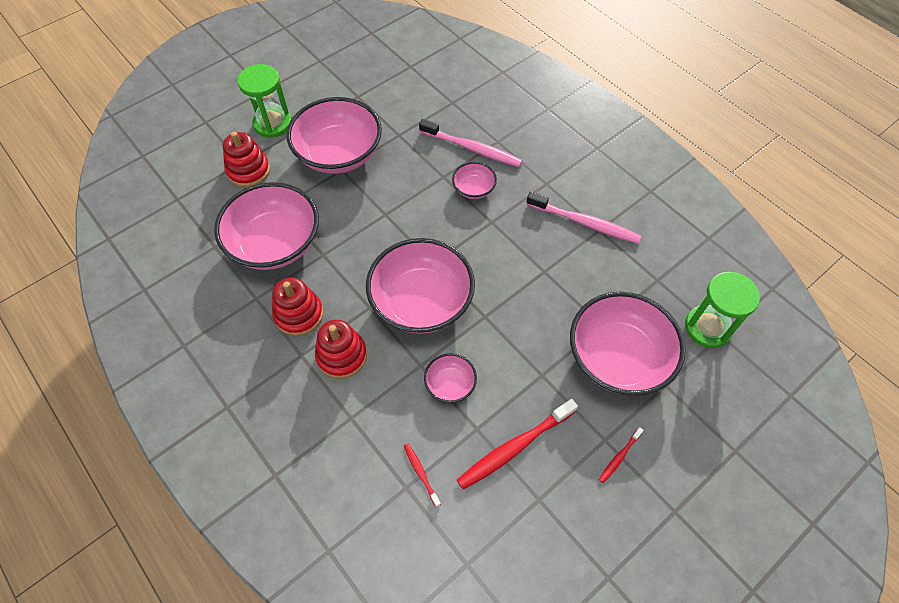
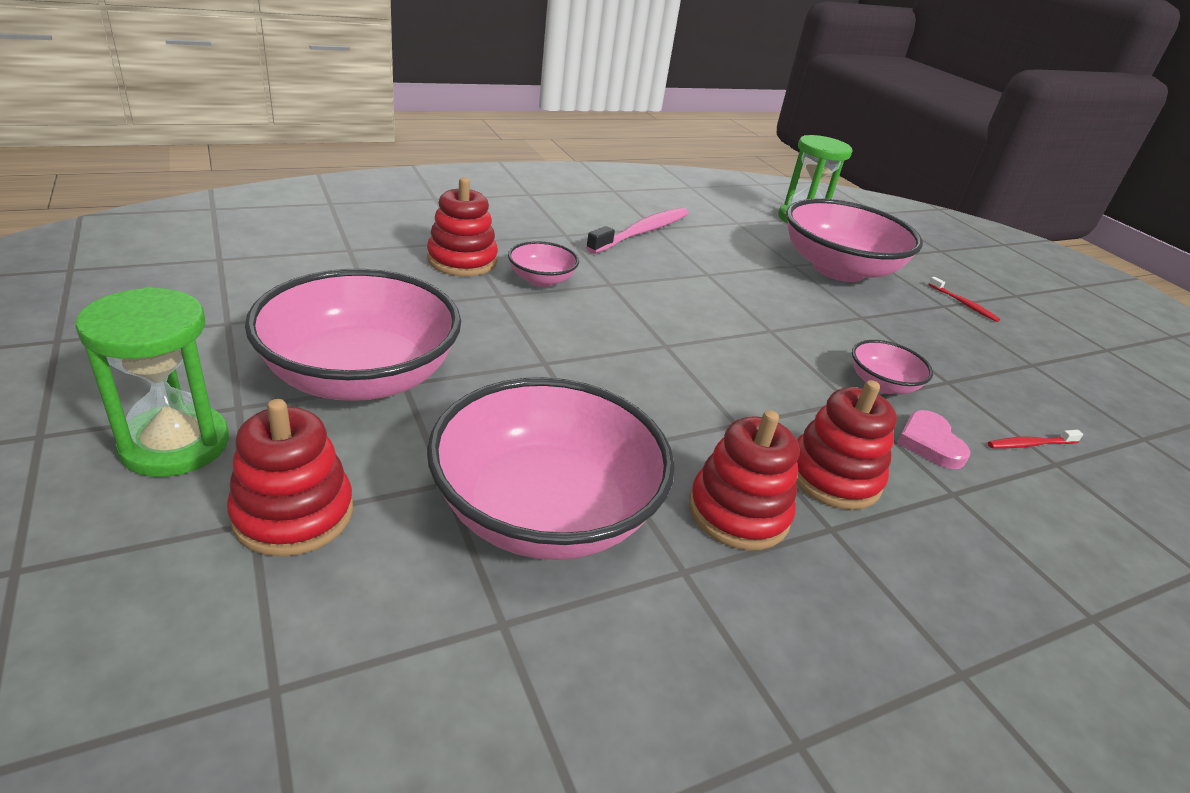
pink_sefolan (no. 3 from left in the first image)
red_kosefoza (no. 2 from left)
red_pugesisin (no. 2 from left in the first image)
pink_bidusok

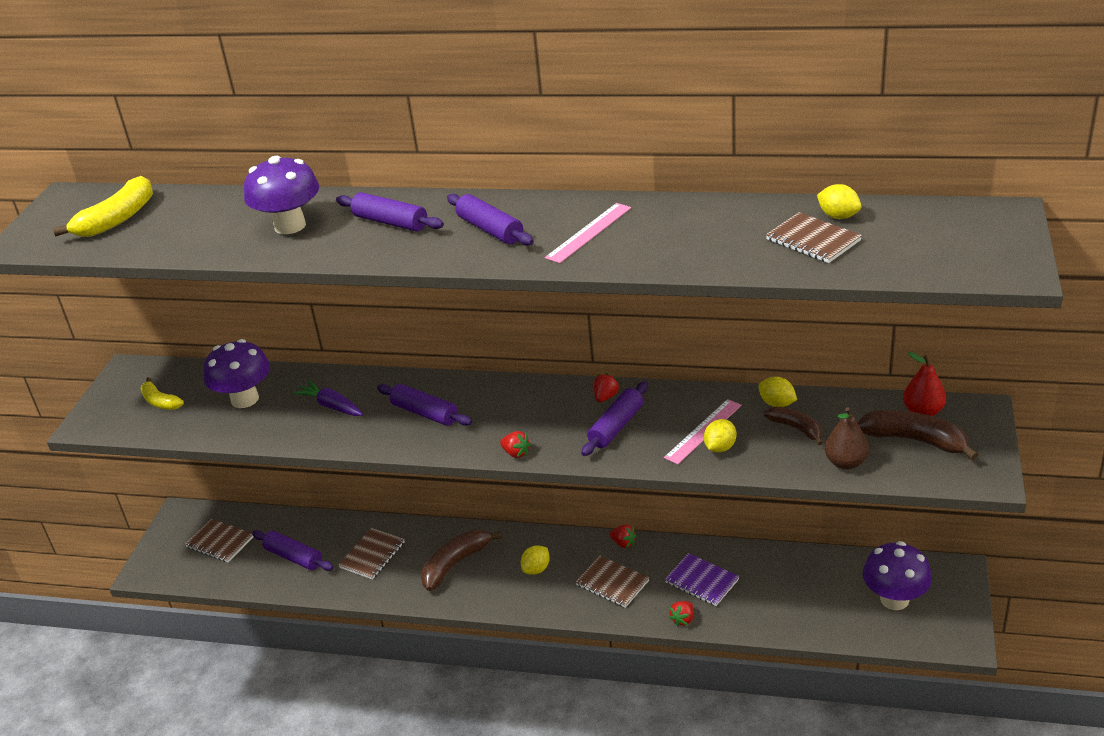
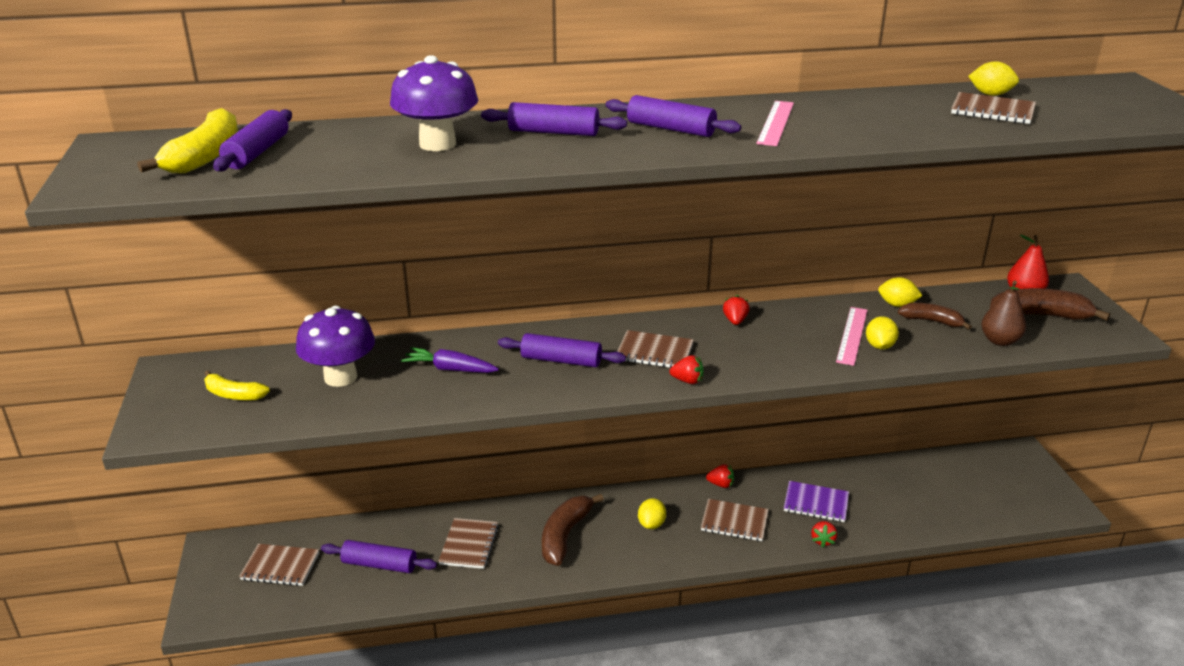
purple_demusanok (no. 1 from left)
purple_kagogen (no. 3 from left in the first image)
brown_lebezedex (no. 3 from left)

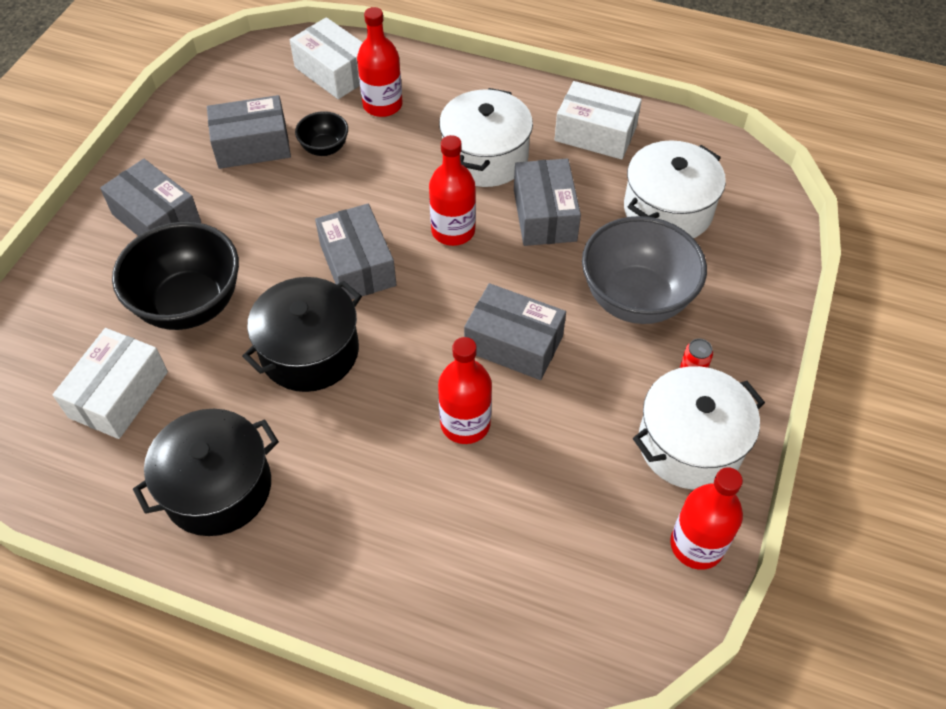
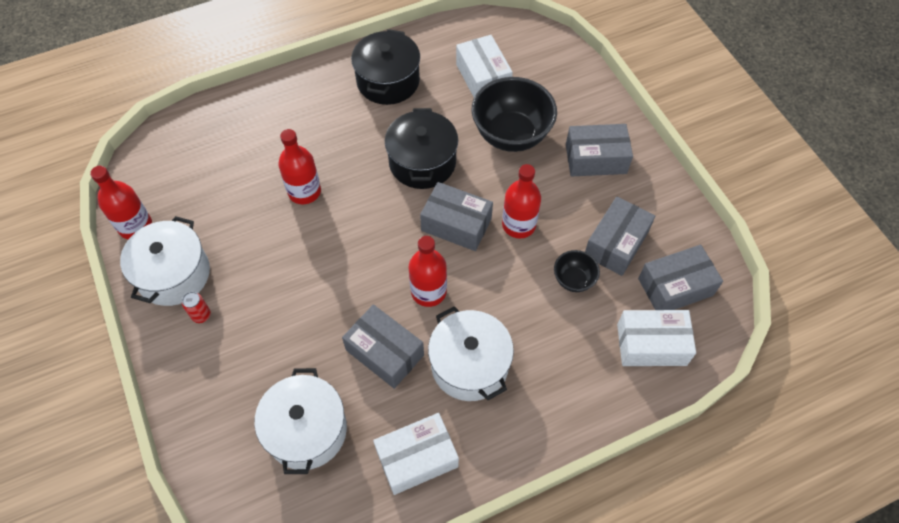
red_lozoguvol (no. 4 from left)
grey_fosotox (no. 5 from left)
grey_sefolan

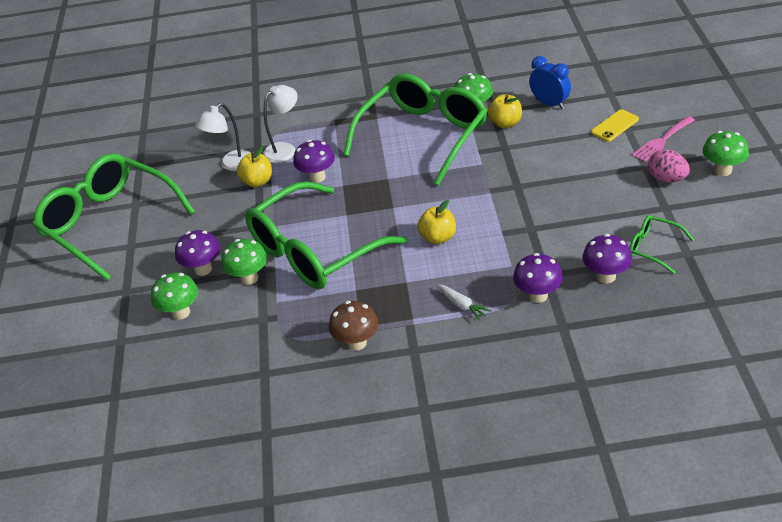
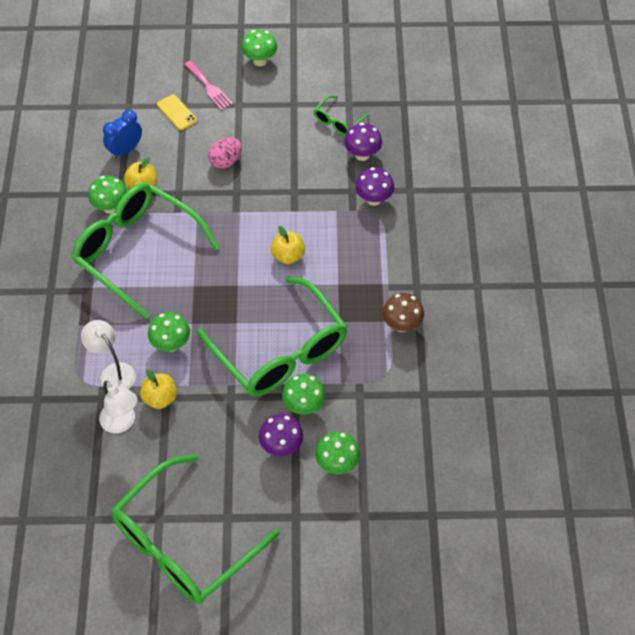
green_kagogen (no. 2 from left)
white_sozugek
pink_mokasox

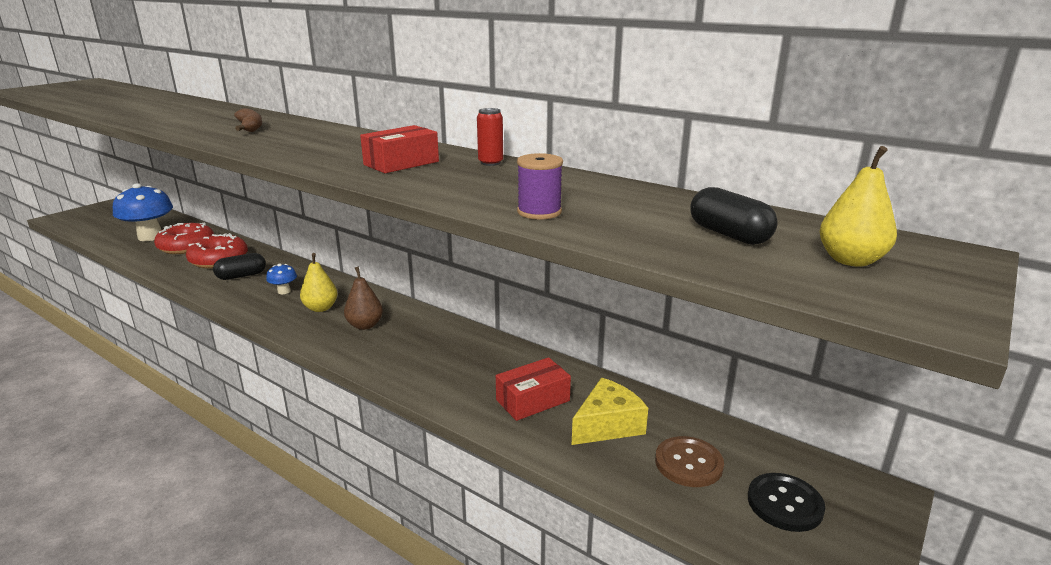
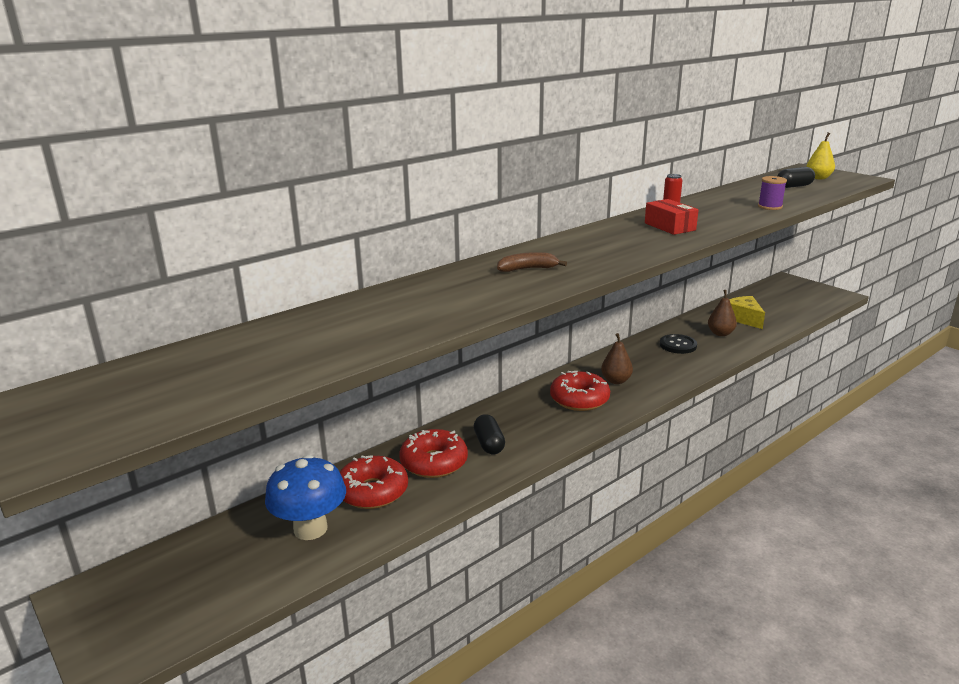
blue_kagogen (no. 2 from left in the first image)
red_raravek (no. 3 from left)
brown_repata (no. 2 from left)
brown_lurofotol
black_lurofotol

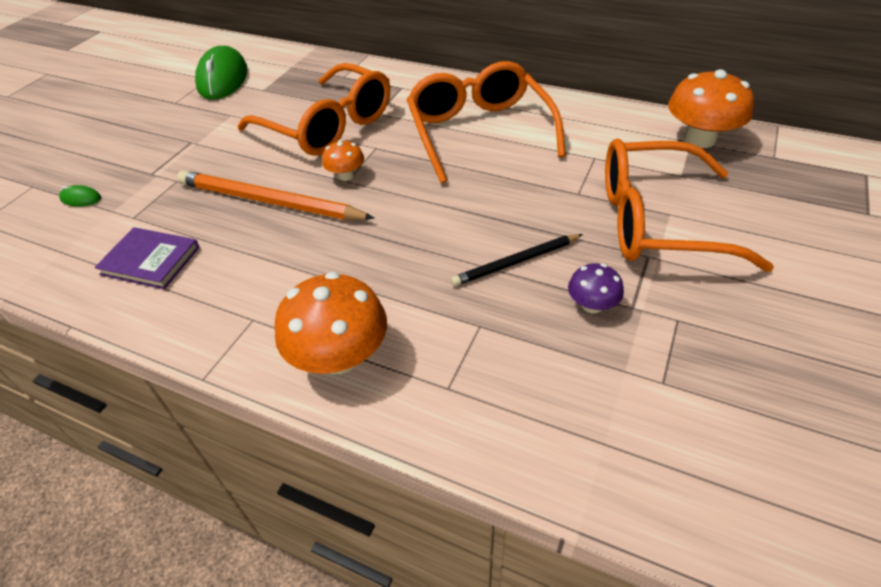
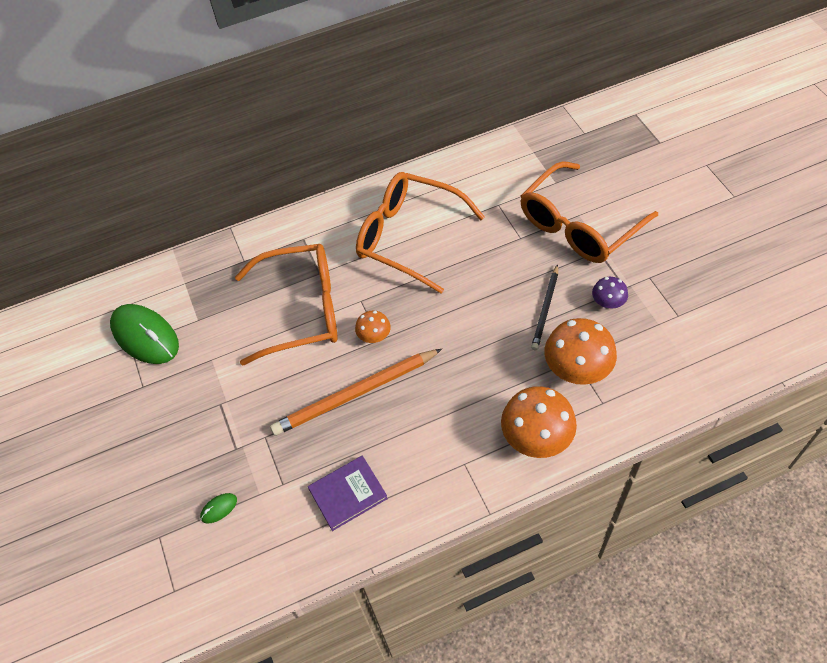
orange_kagogen (no. 3 from left)

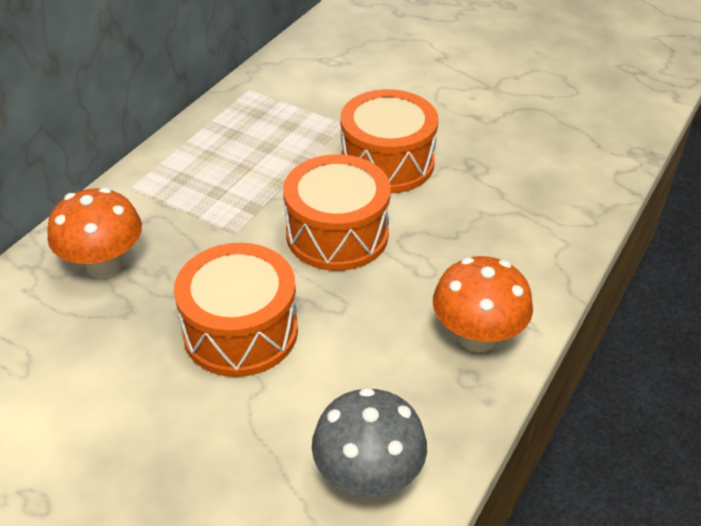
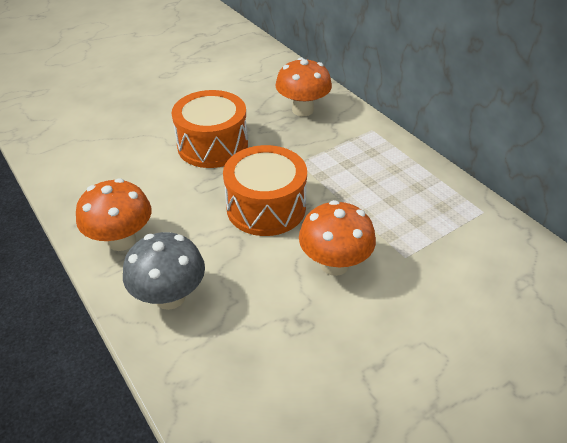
grey_kagogen
orange_kagogen (no. 3 from left)

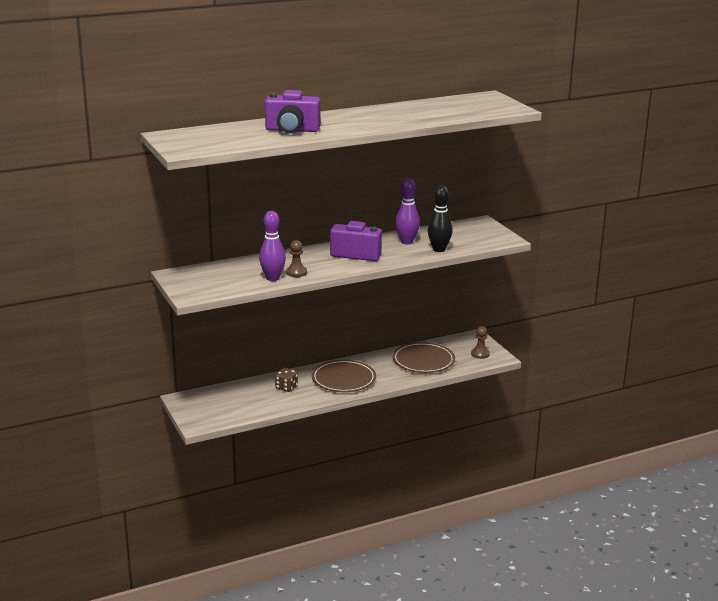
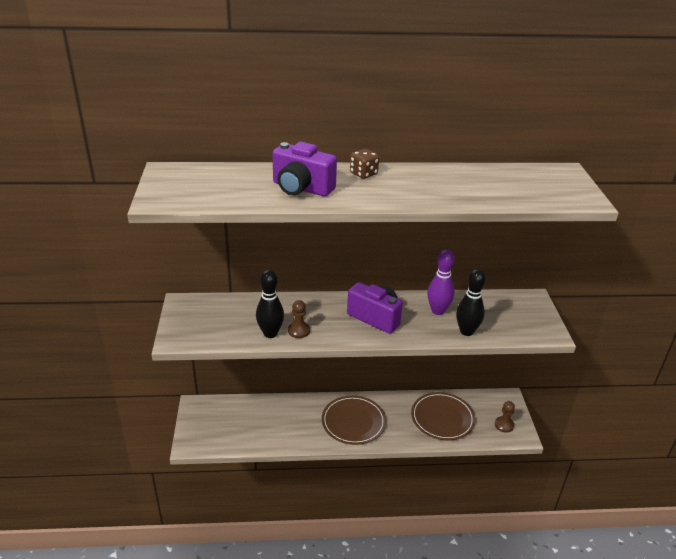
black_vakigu (no. 1 from left)
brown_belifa

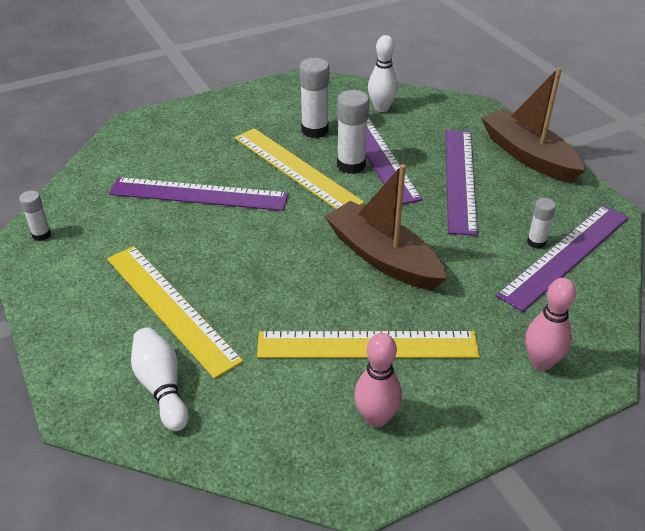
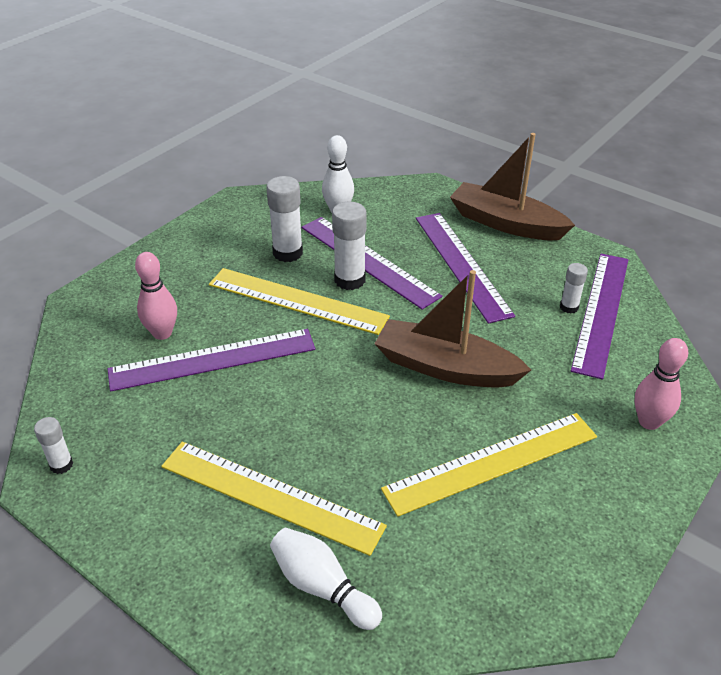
pink_vakigu (no. 1 from left)

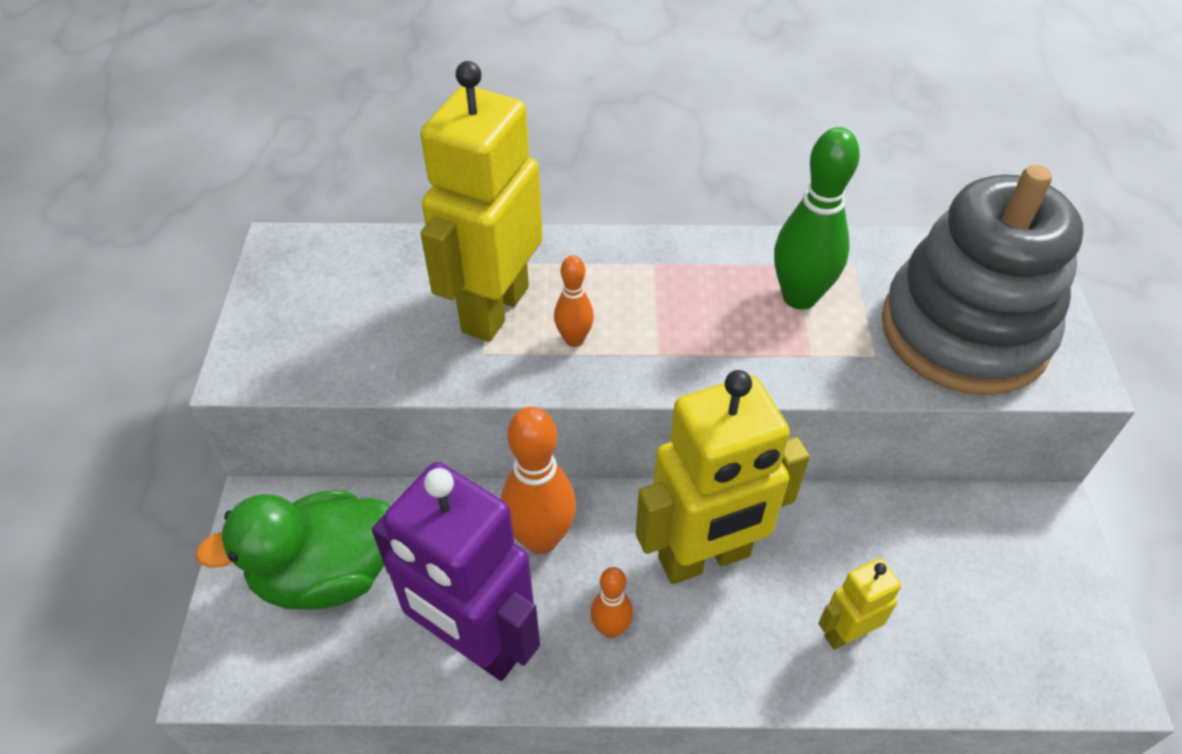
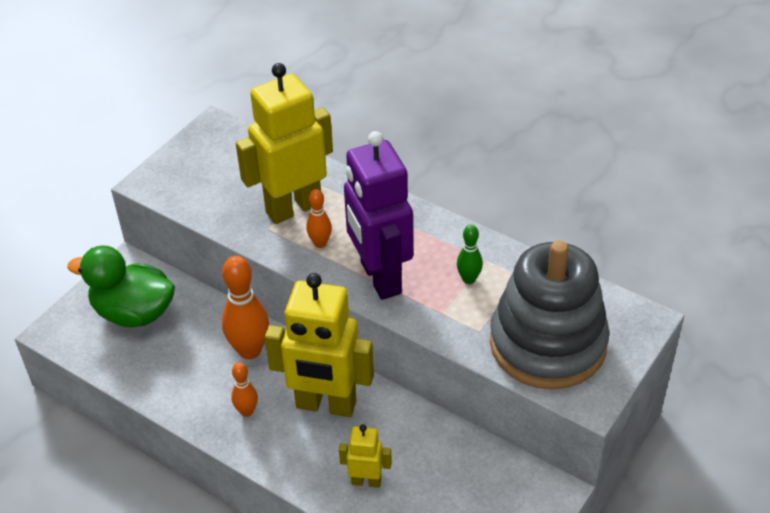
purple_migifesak
green_vakigu

